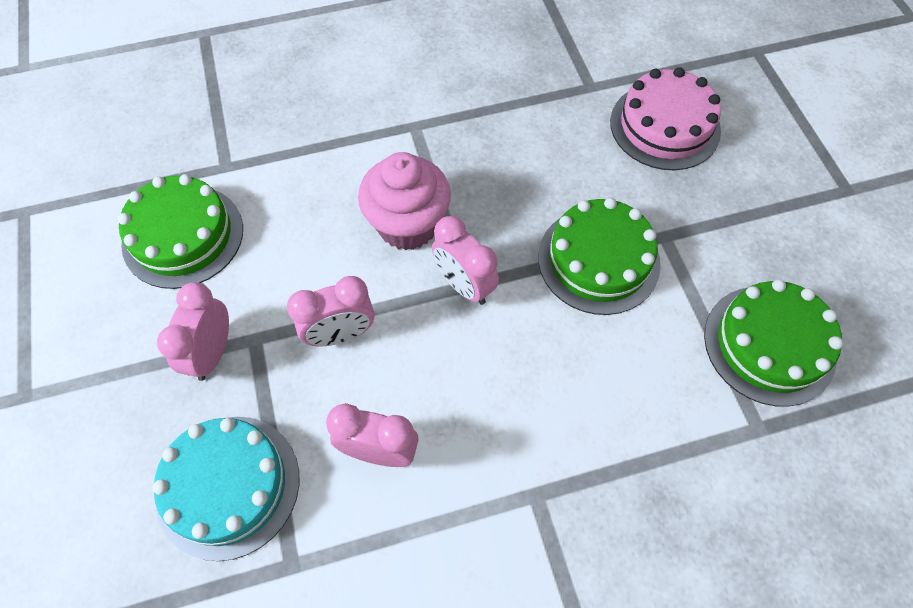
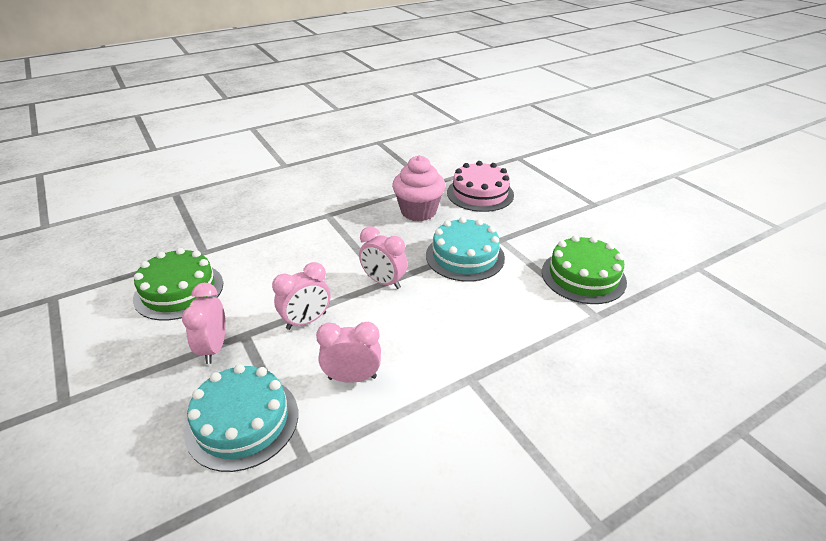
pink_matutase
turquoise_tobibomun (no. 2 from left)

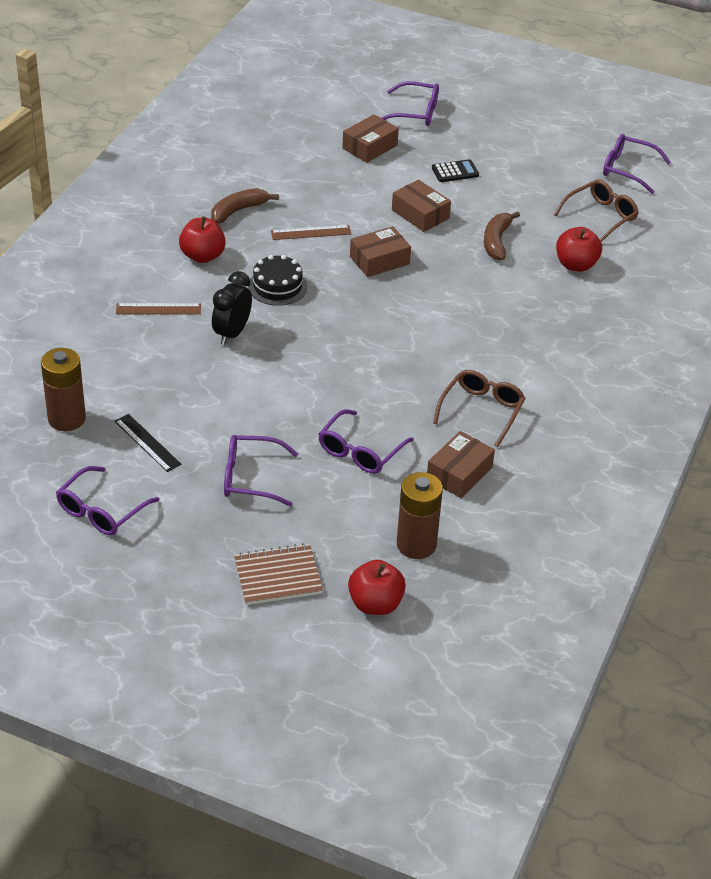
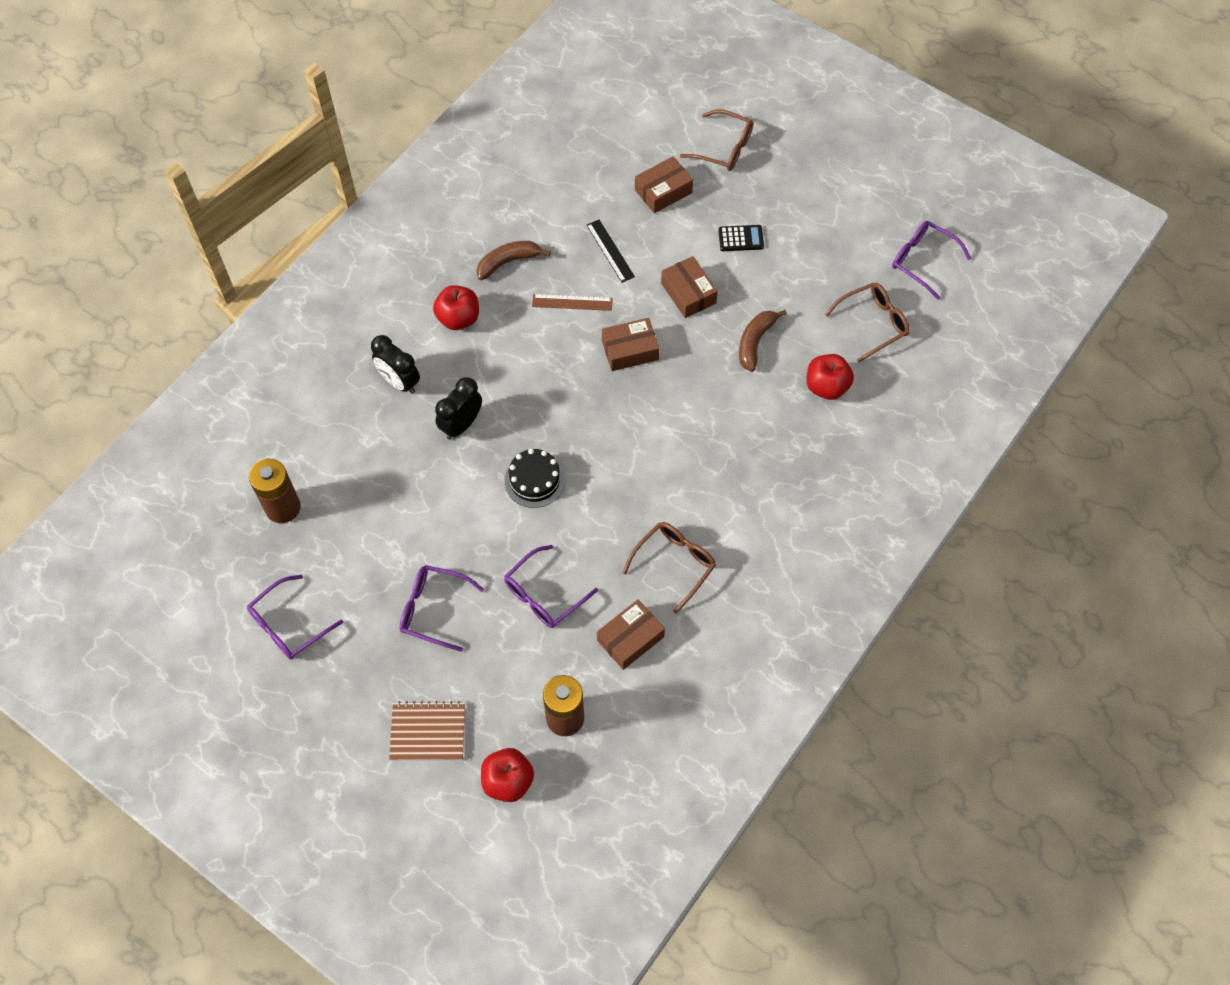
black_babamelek
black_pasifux (no. 1 from left)
black_tobibomun
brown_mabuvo (no. 2 from left)

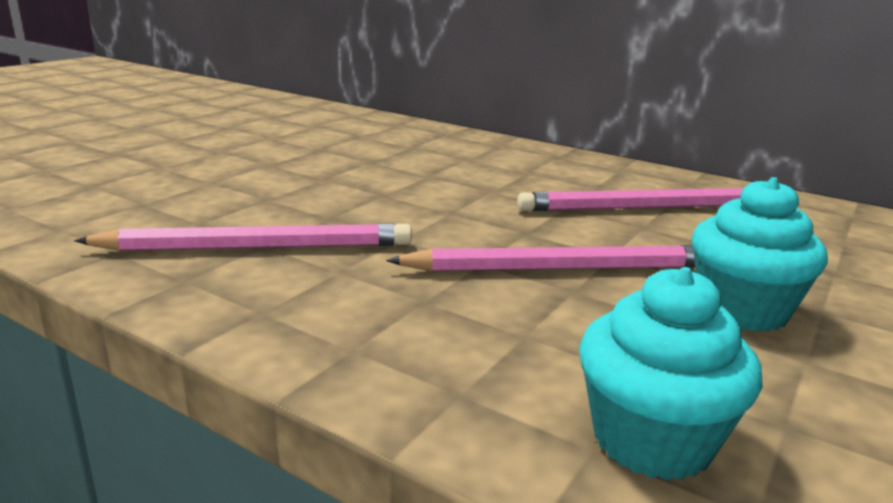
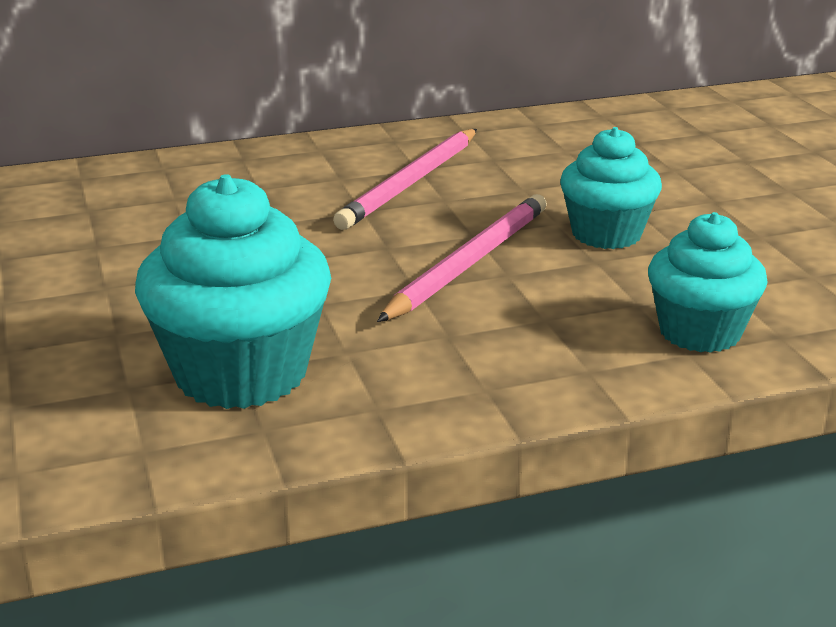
turquoise_matutase (no. 1 from left)

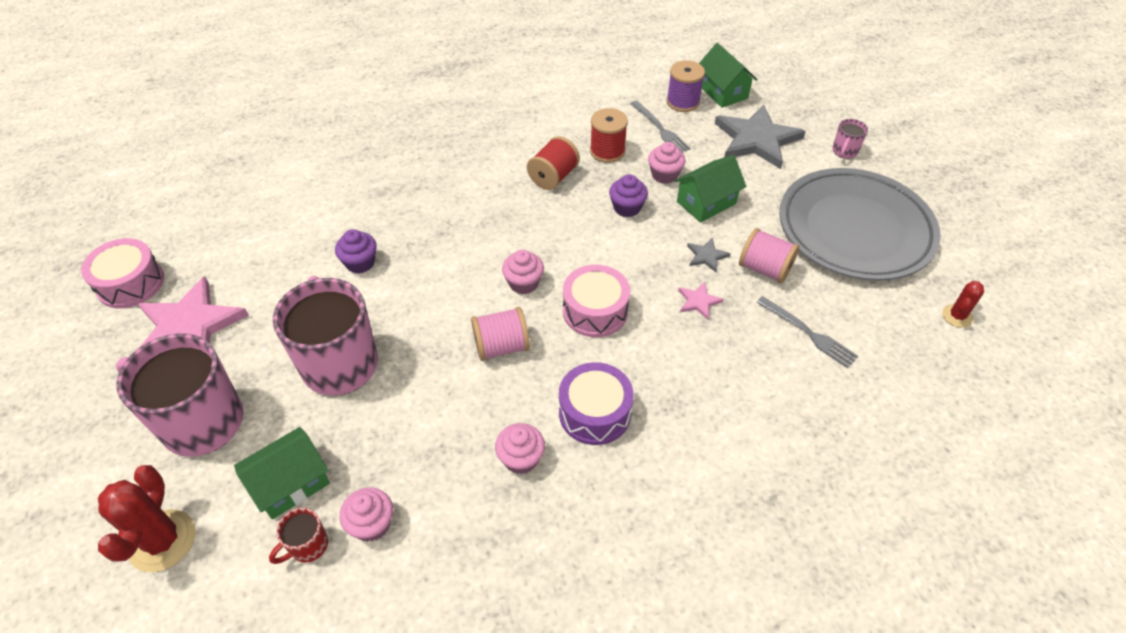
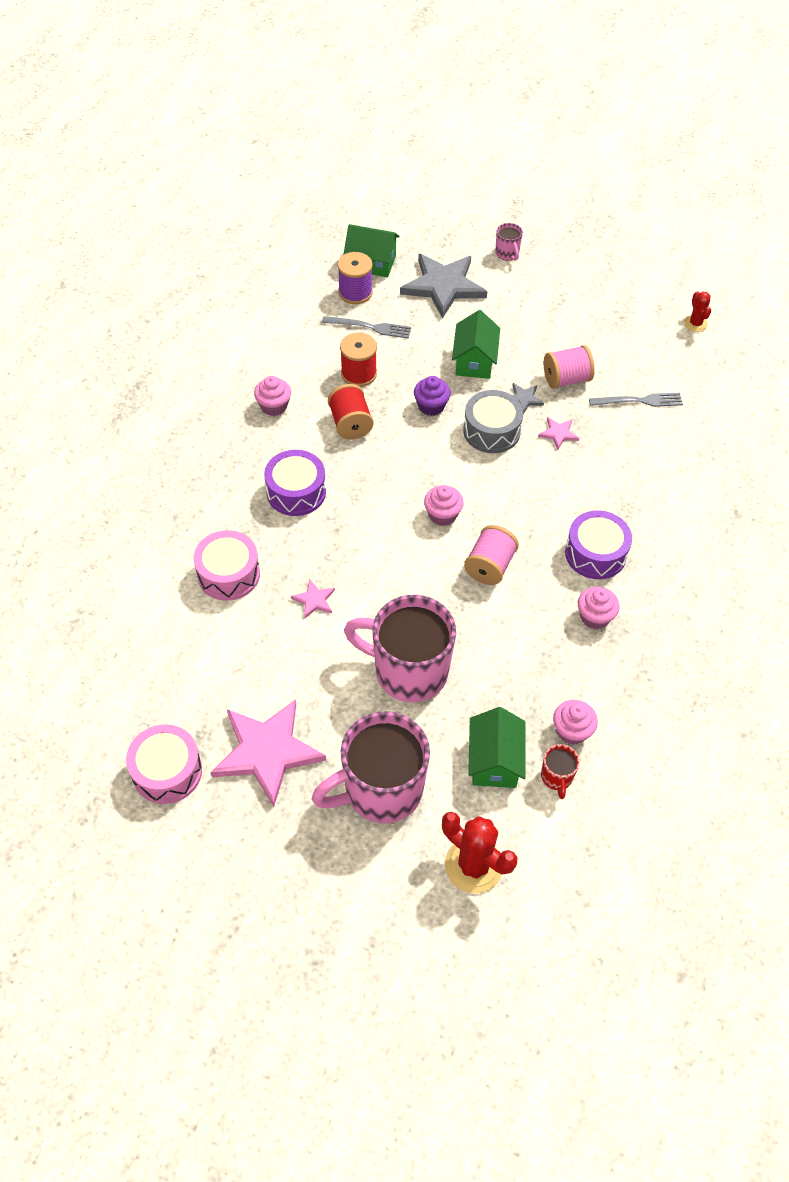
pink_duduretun (no. 2 from left)
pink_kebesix (no. 2 from left)
pink_matutase (no. 1 from left)
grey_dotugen
purple_kebesix (no. 1 from left)
grey_kebesix

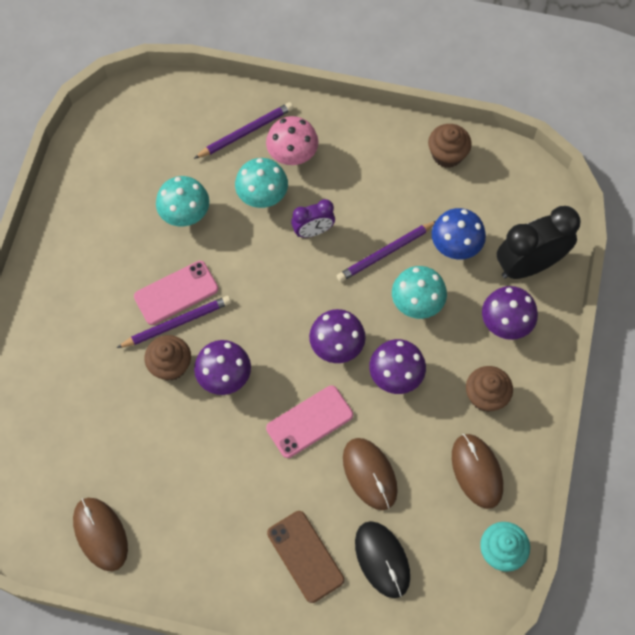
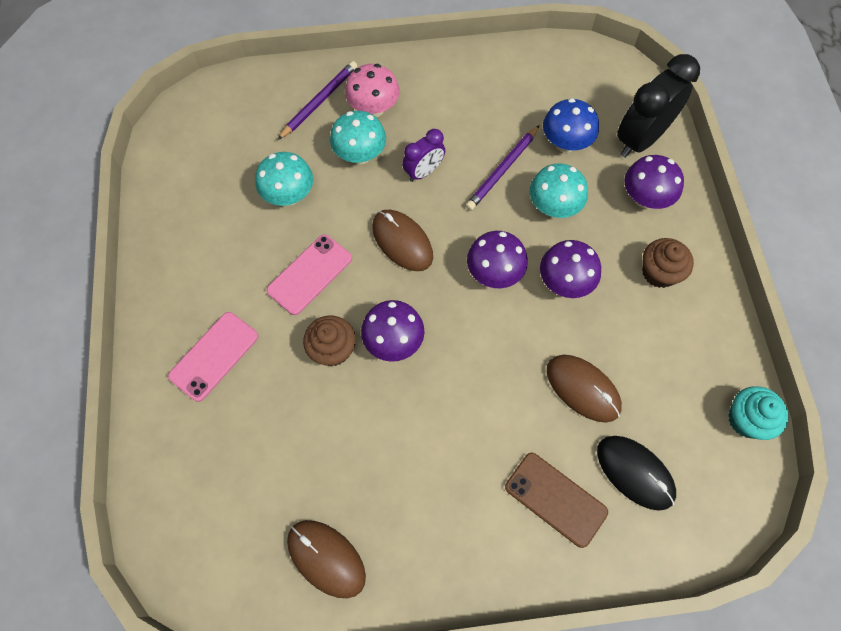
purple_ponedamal (no. 1 from left in the first image)
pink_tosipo (no. 1 from left)
brown_matutase (no. 2 from left in the first image)
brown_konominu (no. 2 from left)

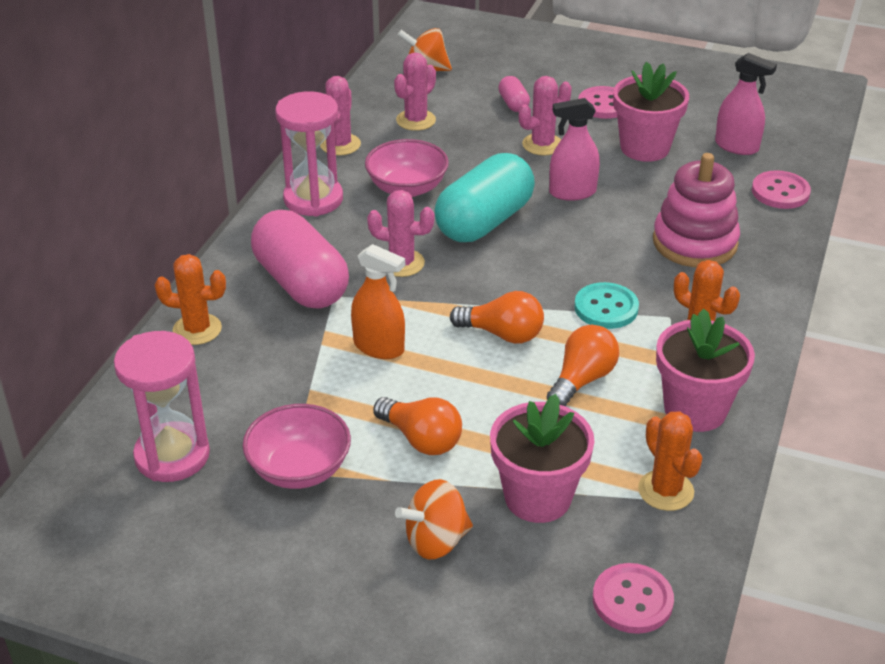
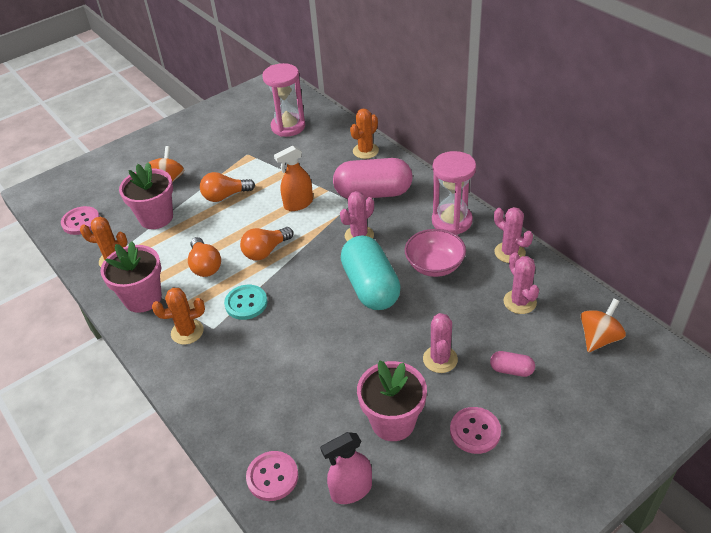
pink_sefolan (no. 1 from left in the first image)
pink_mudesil (no. 1 from left in the first image)
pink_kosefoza

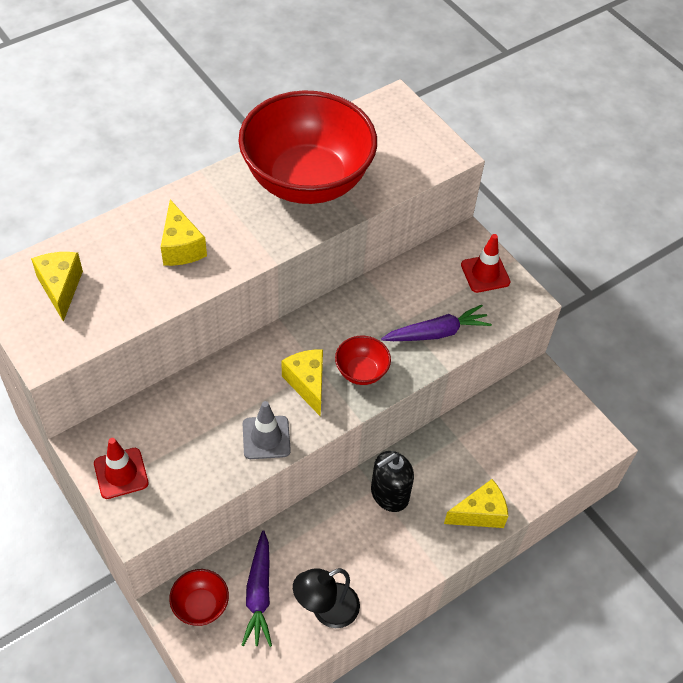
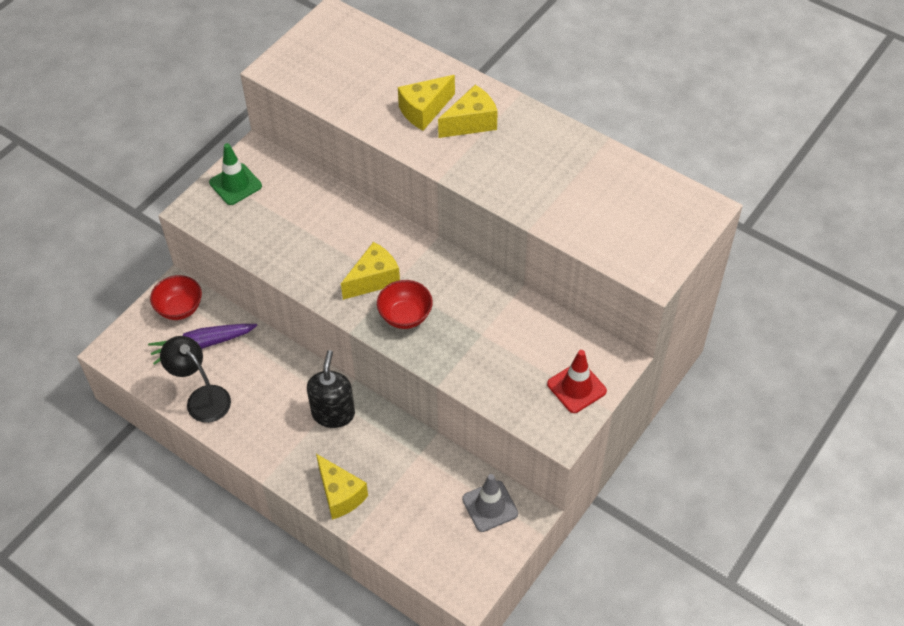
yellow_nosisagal (no. 4 from left)
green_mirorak
red_sefolan (no. 2 from left in the first image)
grey_mirorak
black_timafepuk
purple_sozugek (no. 2 from left in the first image)

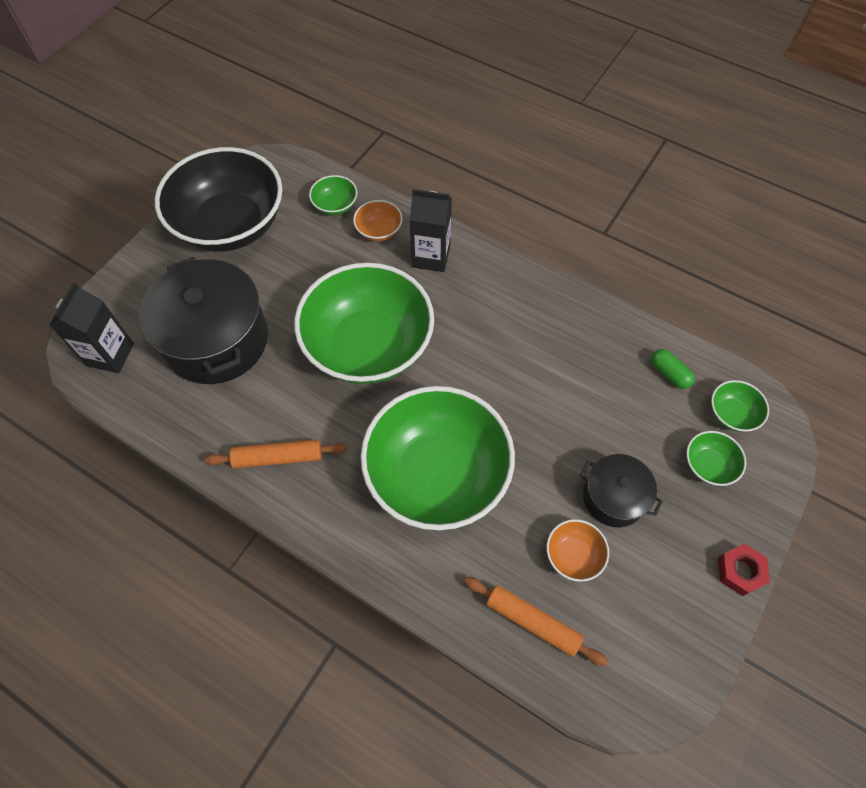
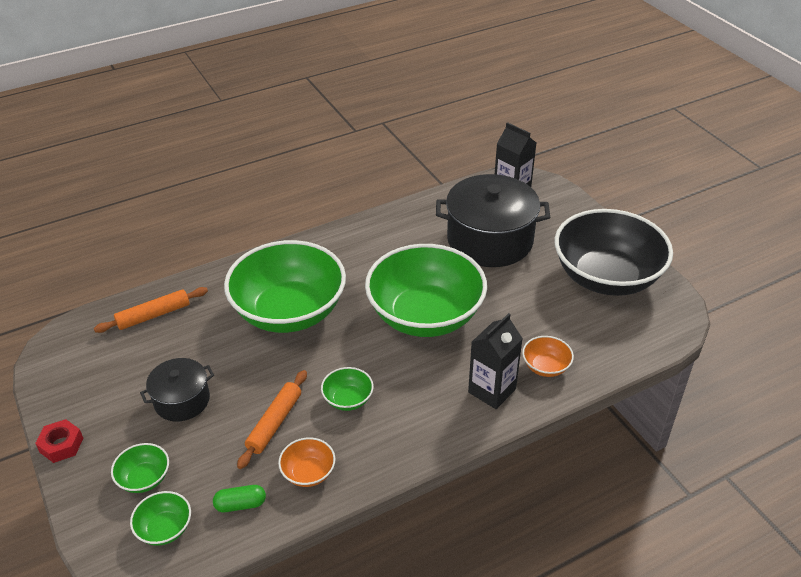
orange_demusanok (no. 2 from left)
green_sefolan (no. 4 from left)
orange_sefolan (no. 1 from left)

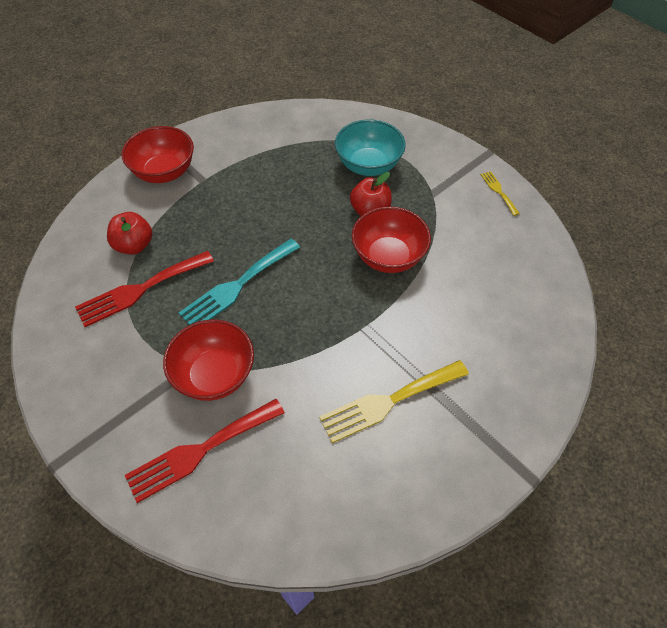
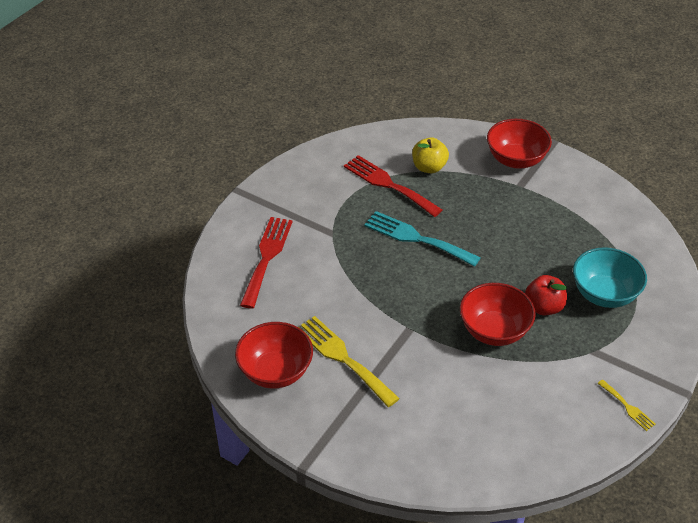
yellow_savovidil
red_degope (no. 1 from left)
red_sefolan (no. 1 from left)
yellow_degope (no. 2 from left)

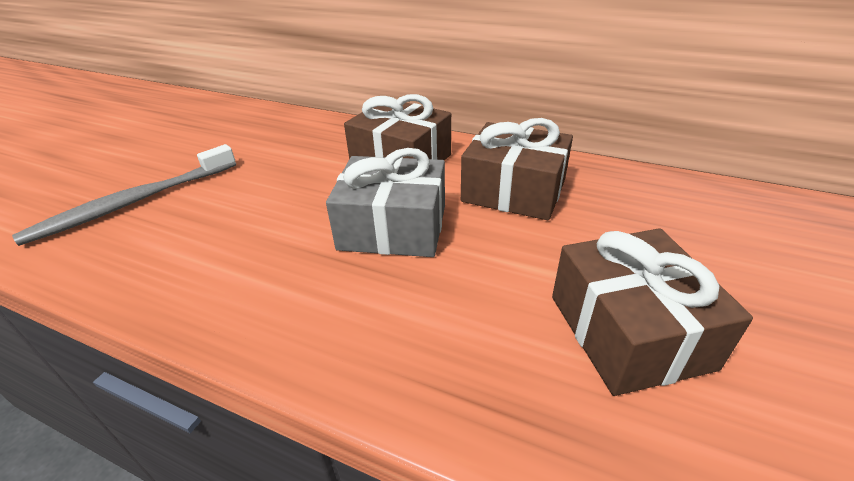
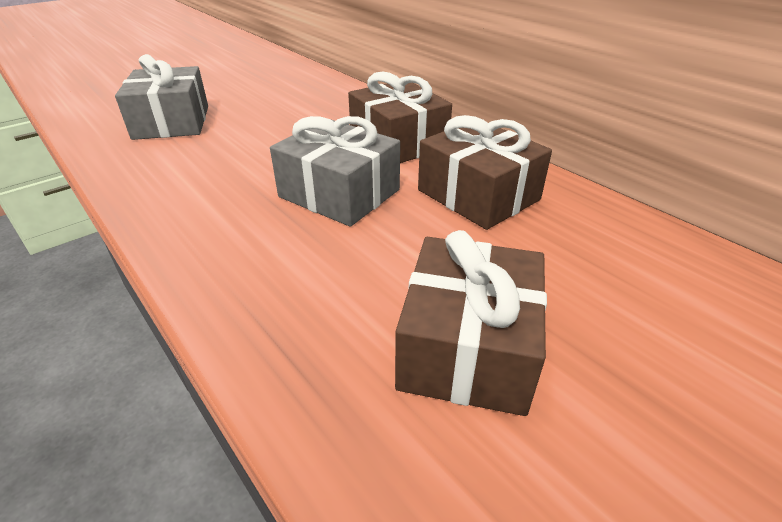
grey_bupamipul (no. 1 from left)

